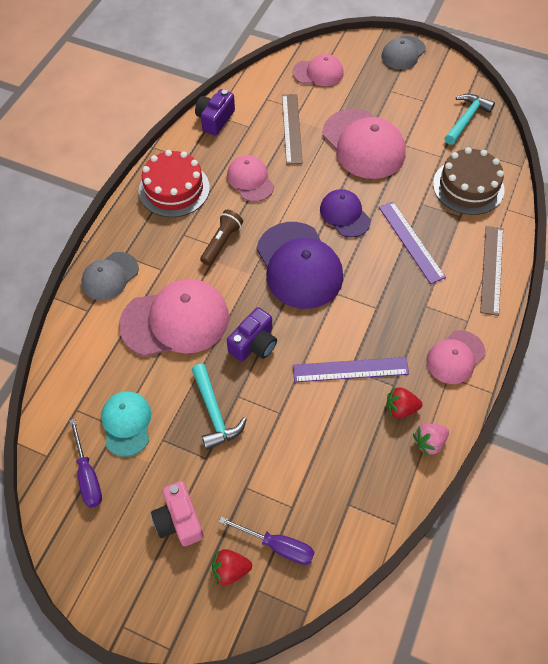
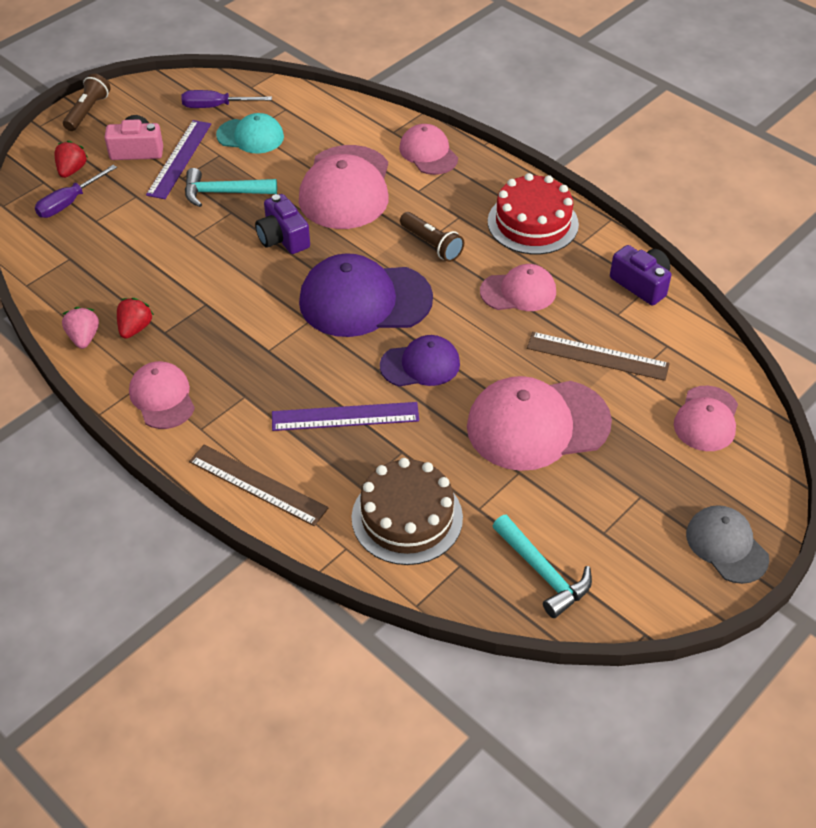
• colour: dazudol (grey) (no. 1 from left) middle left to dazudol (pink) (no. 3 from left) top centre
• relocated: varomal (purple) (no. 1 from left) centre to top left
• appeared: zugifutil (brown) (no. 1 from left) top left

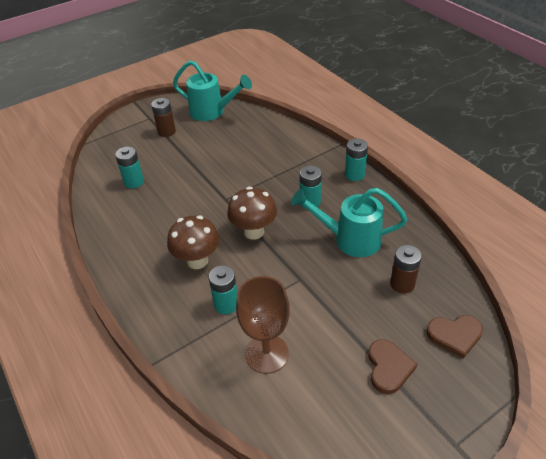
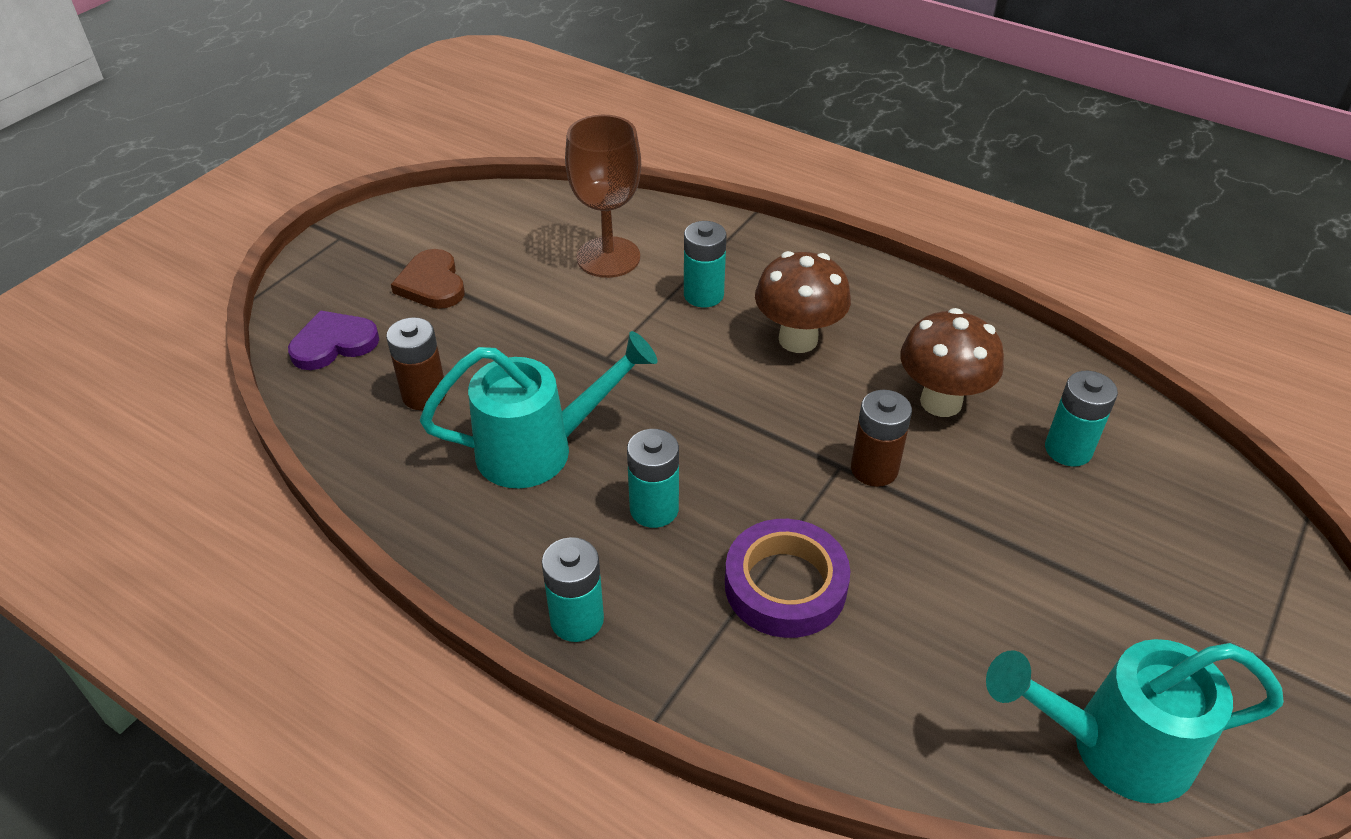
• relocated: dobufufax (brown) (no. 1 from left in the first image) top left to dobufufax (brown) (no. 2 from left) centre
• relocated: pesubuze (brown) (no. 2 from left) centre to middle right
• colour: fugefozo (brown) (no. 2 from left) bottom right to fugefozo (purple) middle left
• appeared: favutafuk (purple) bottom centre

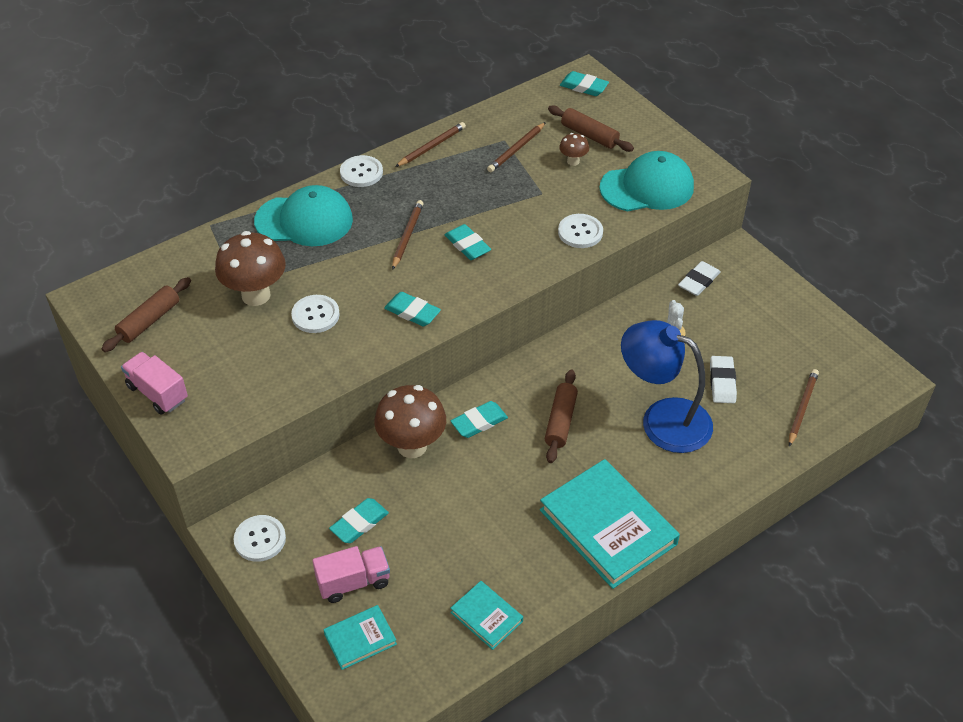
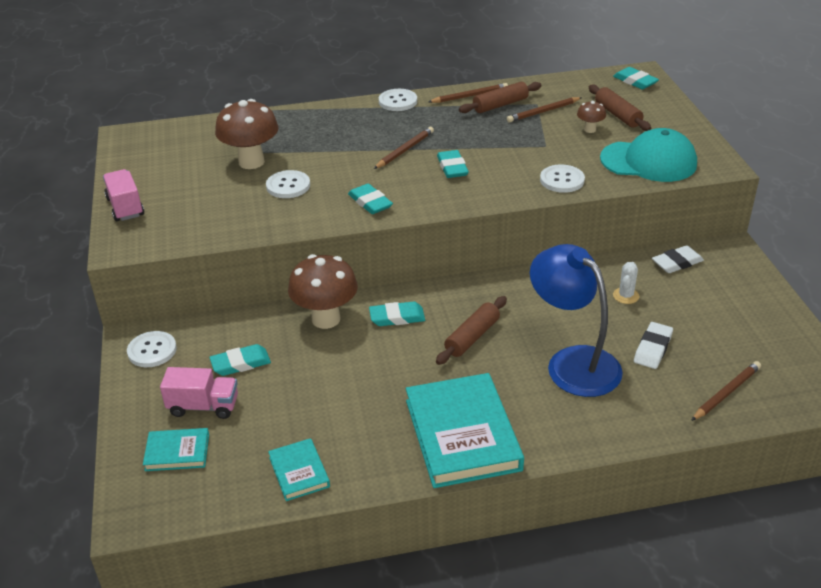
• relocated: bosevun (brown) (no. 1 from left in the first image) middle left to bosevun (brown) (no. 2 from left) top centre
• missing: dazudol (turquoise) (no. 1 from left) top left

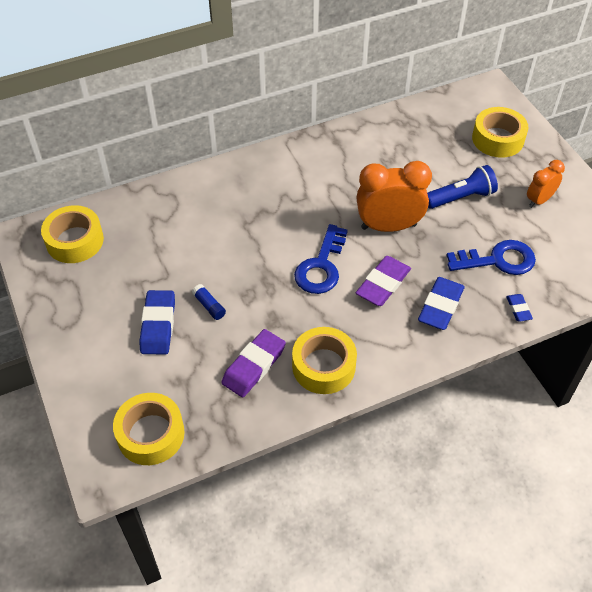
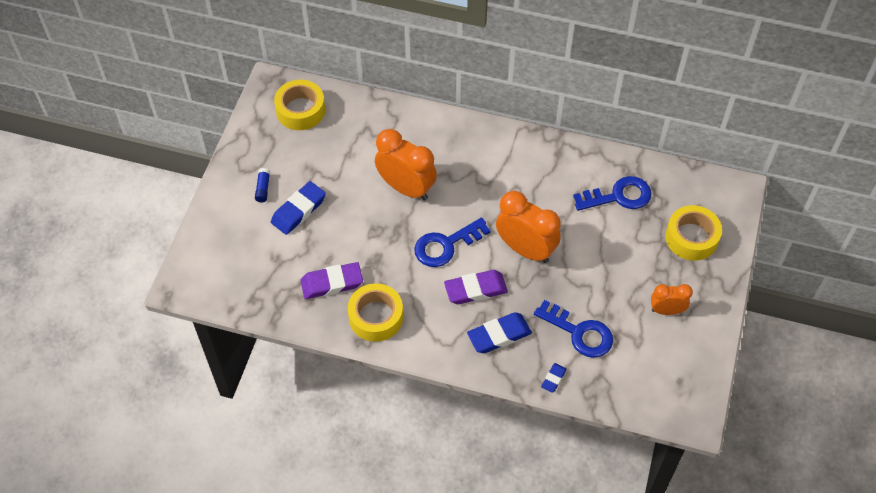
• missing: favutafuk (yellow) (no. 2 from left) bottom left
• relocated: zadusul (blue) centre to middle left
• missing: zugifutil (blue) top right
• appeared: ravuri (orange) (no. 1 from left) top centre
• appeared: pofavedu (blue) (no. 3 from left) middle right

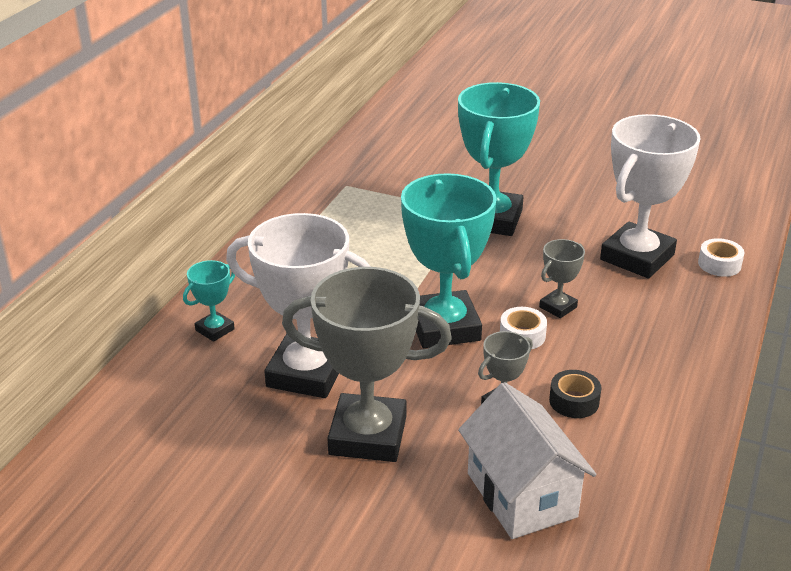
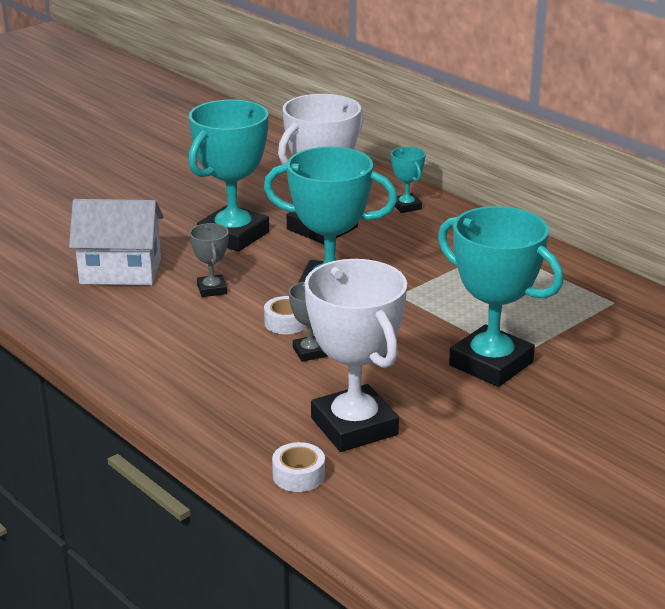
• colour: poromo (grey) (no. 1 from left) centre to poromo (turquoise) (no. 1 from left) top centre
• missing: favutafuk (black) bottom right

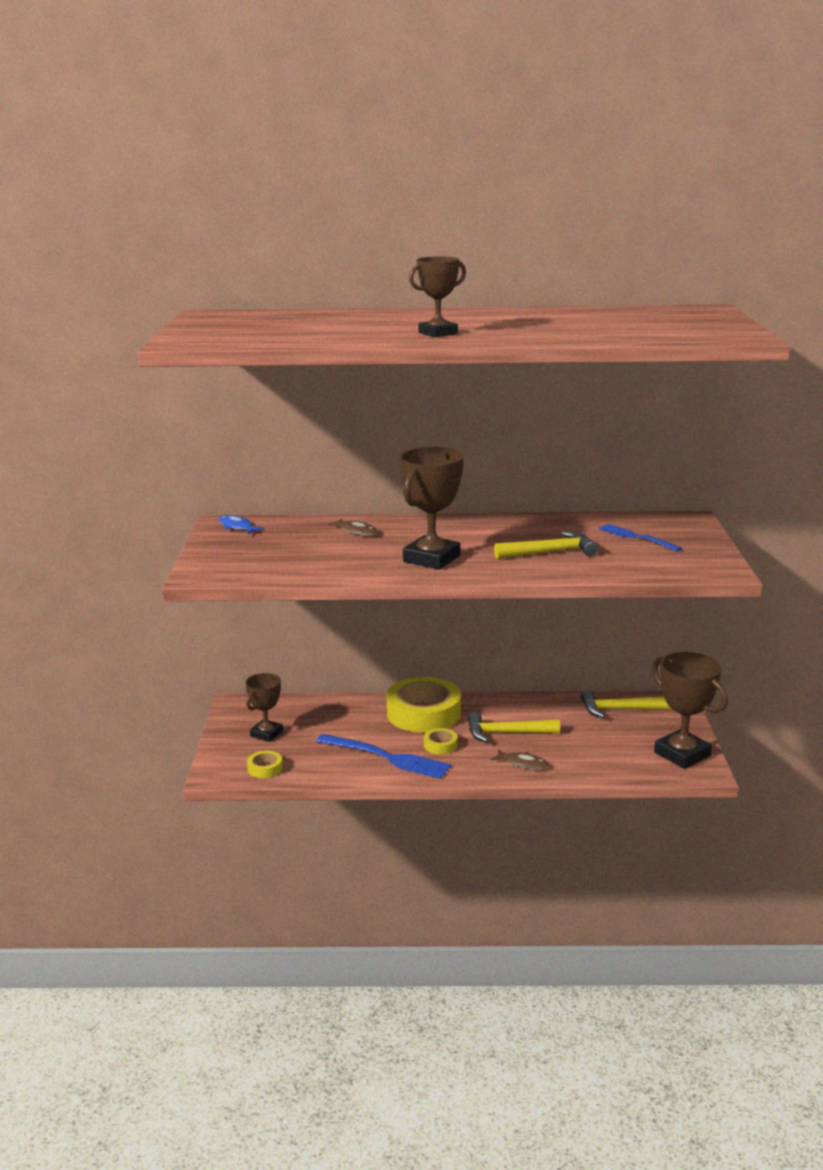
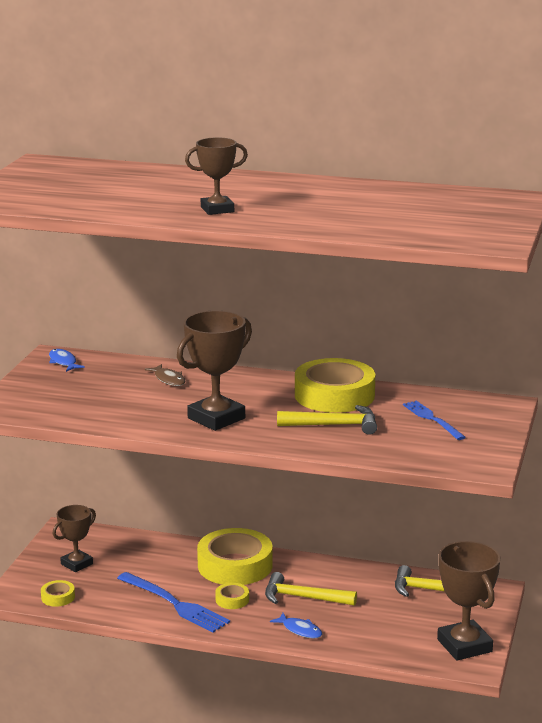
• colour: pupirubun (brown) (no. 2 from left) centre to pupirubun (blue) (no. 2 from left) bottom centre
• appeared: favutafuk (yellow) (no. 4 from left) centre

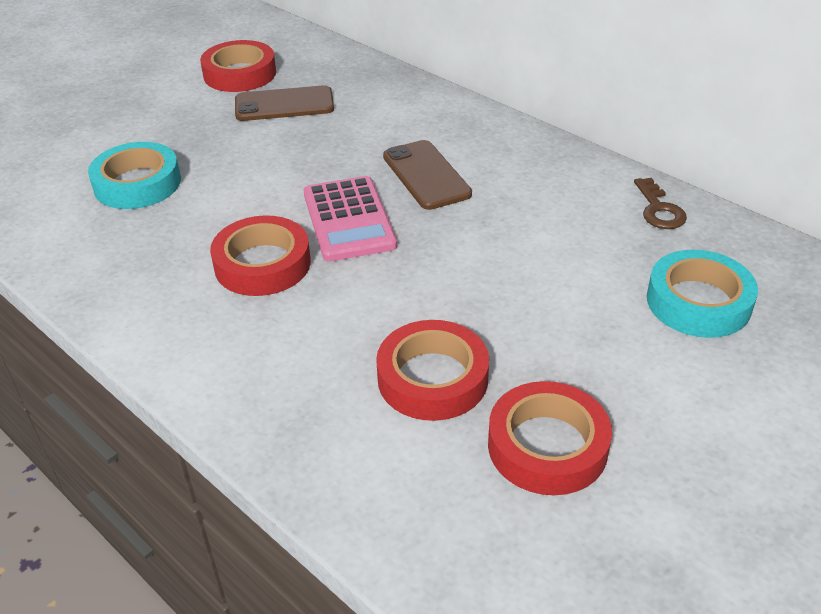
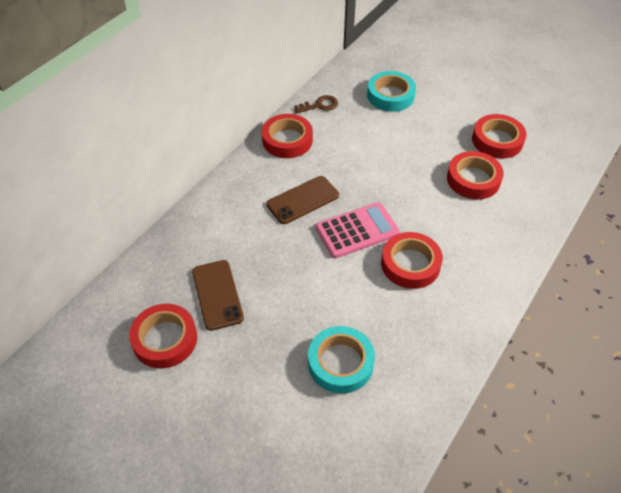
• appeared: favutafuk (red) (no. 2 from left) top centre

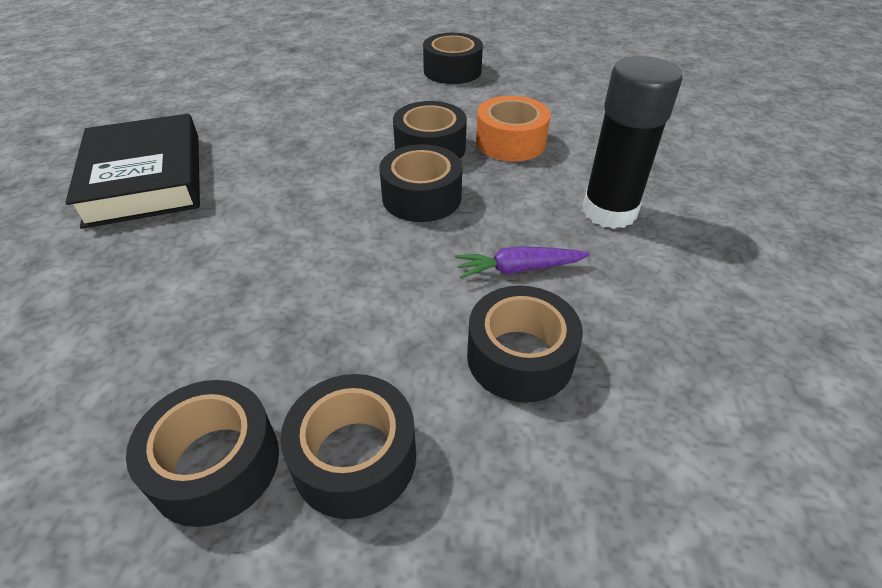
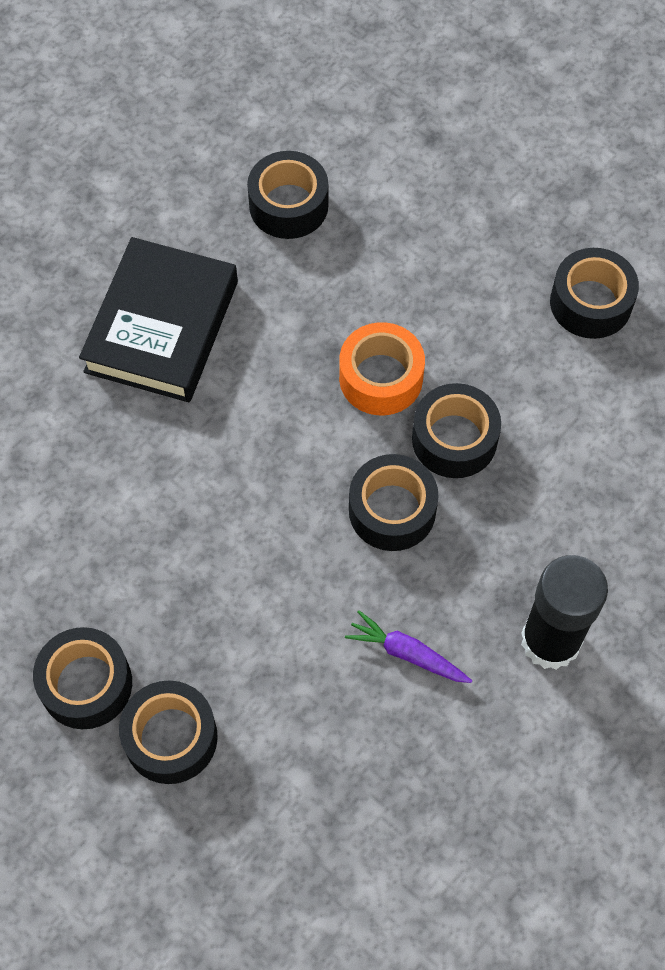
• relocated: favutafuk (black) (no. 6 from left in the first image) centre to favutafuk (black) (no. 3 from left) top centre
• relocated: favutafuk (orange) top centre to centre

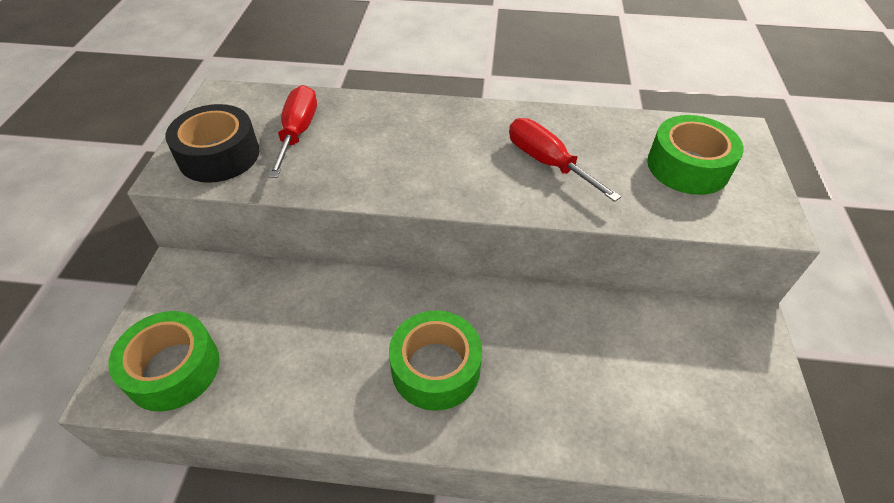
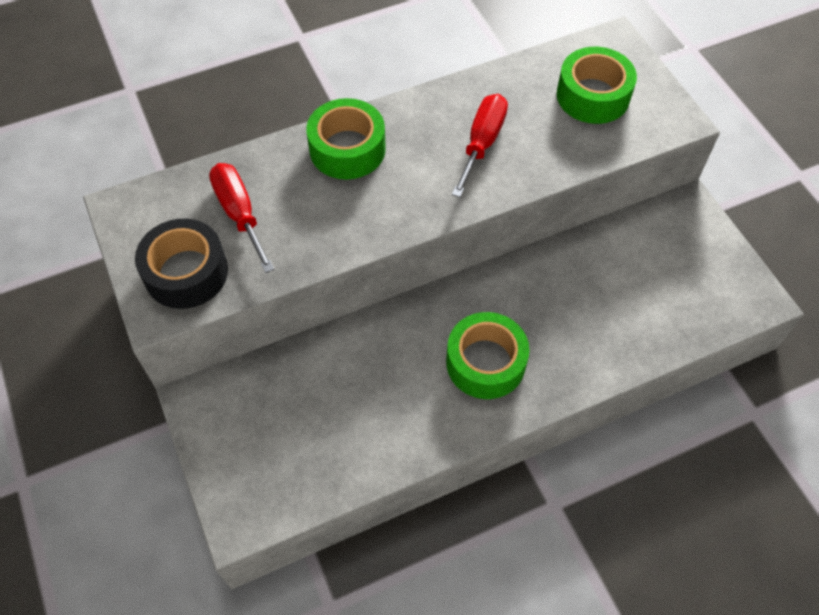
• relocated: favutafuk (green) (no. 1 from left) bottom left to top centre
• spun: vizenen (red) (no. 2 from left) top centre = top centre 90 degrees clockwise

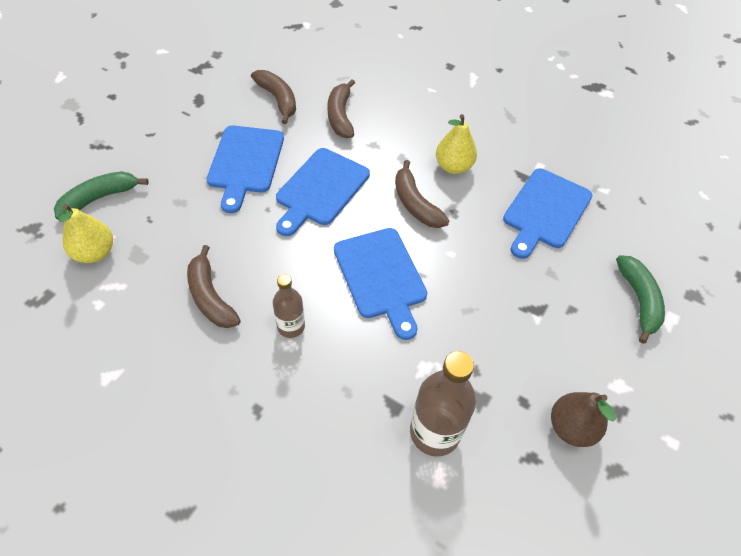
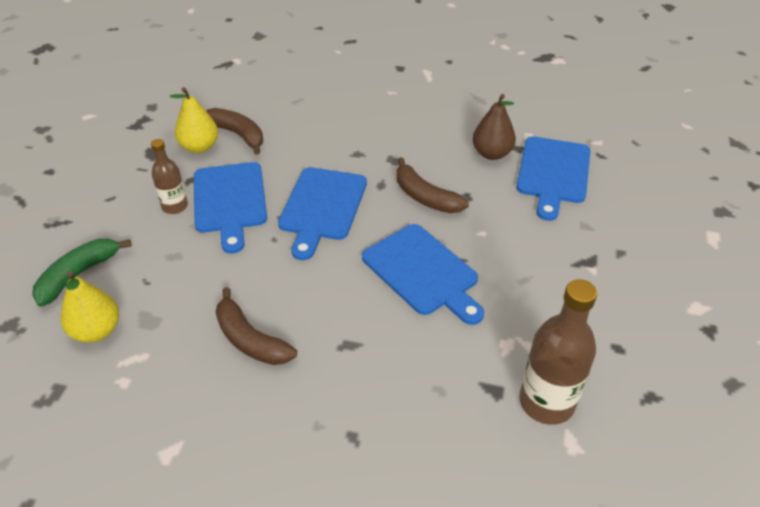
• relocated: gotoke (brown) (no. 1 from left) centre to middle left
• missing: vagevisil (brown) (no. 3 from left) top centre
• relocated: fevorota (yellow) (no. 2 from left) top centre to top left
• relocated: fevorota (brown) bottom right to top centre
• missing: vagevisil (green) (no. 2 from left) middle right

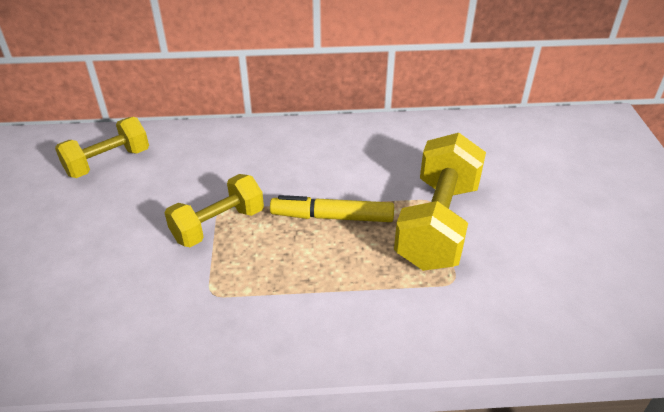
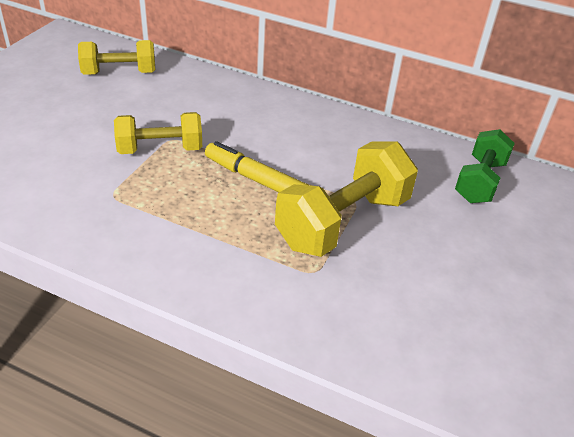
• appeared: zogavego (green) middle right

